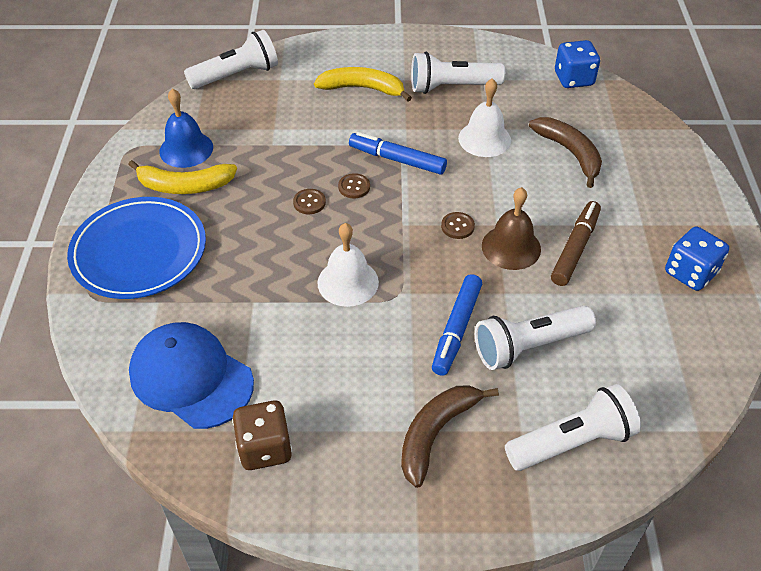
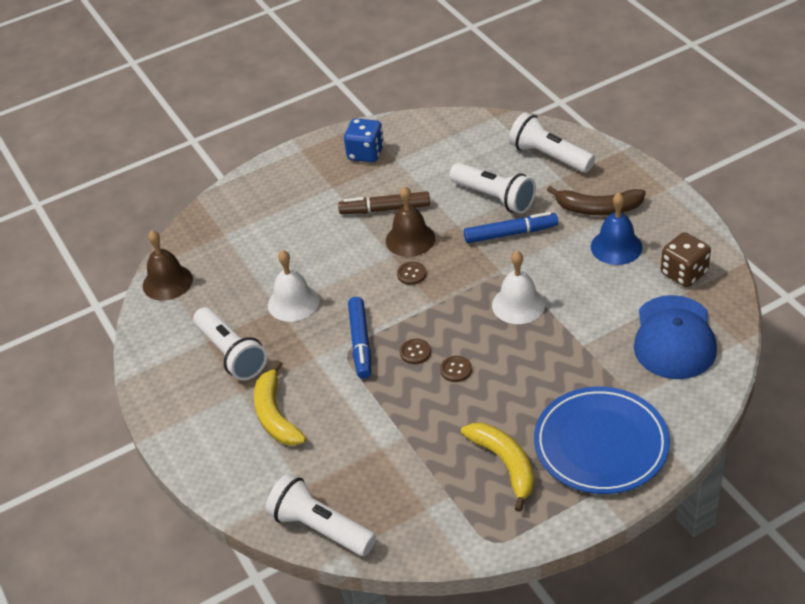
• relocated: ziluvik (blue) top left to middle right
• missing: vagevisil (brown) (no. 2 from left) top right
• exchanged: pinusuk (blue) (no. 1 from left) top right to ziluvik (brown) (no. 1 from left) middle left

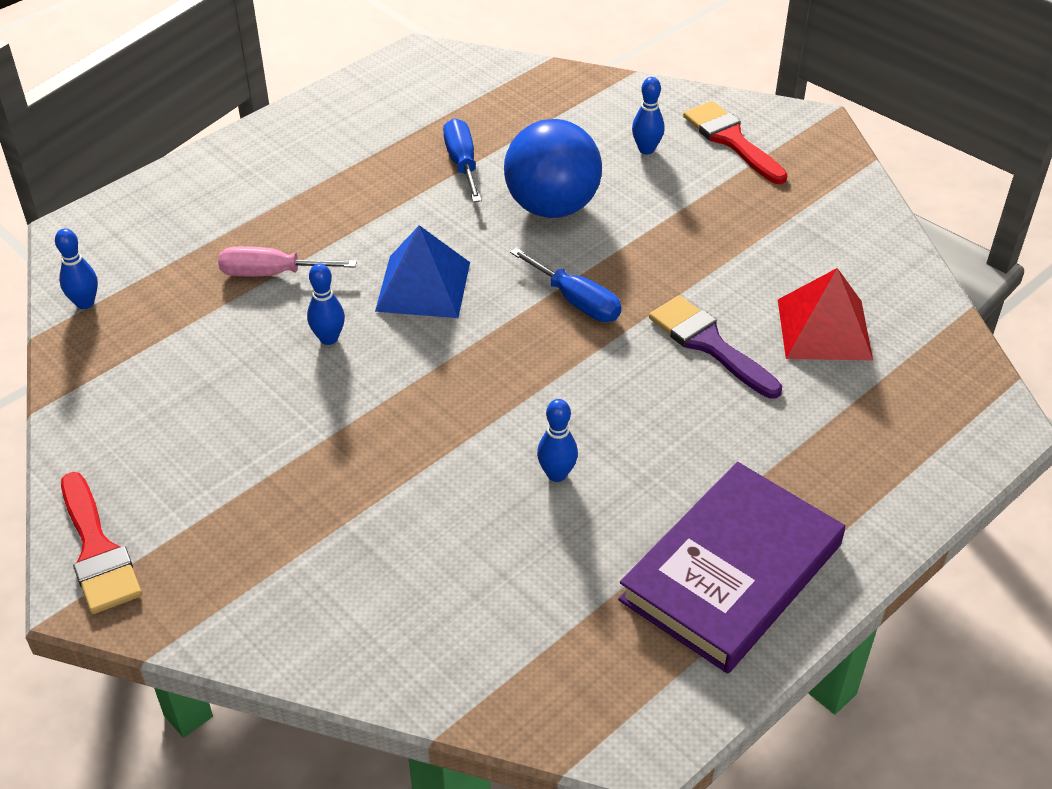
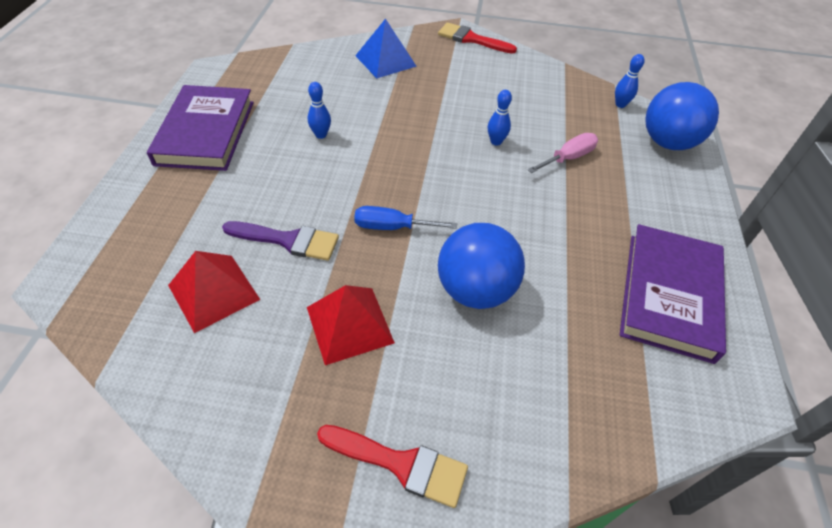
• relocated: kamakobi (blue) centre to top centre
• missing: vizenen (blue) (no. 1 from left) top centre
• missing: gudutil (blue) (no. 4 from left) top centre
• appeared: kamakobi (red) (no. 2 from left) centre
• appeared: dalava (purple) (no. 2 from left) middle right
• appeared: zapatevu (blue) (no. 2 from left) top right

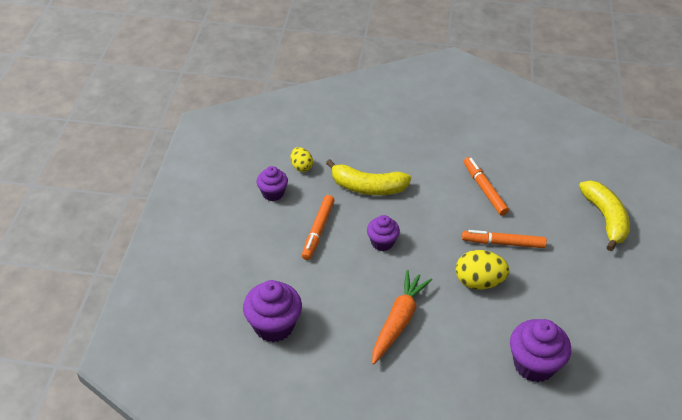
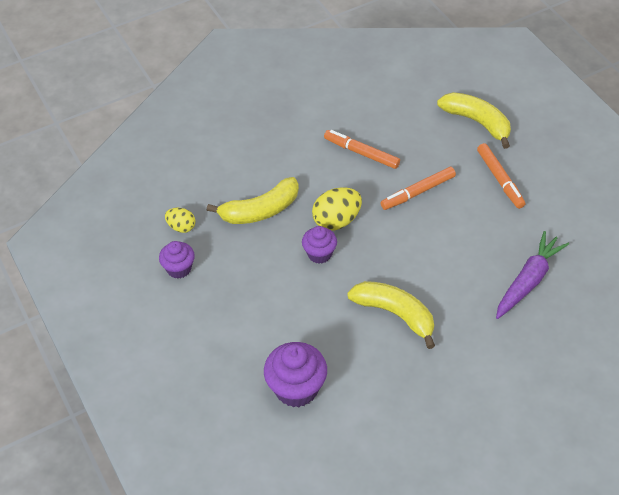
• relocated: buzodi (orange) (no. 1 from left in the first image) centre to buzodi (orange) (no. 3 from left) middle right
• exchanged: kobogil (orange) bottom centre to vagevisil (yellow) (no. 2 from left) centre
• relocated: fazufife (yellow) (no. 2 from left) middle right to centre
• exchanged: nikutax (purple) (no. 4 from left) bottom right to kobogil (purple) middle right

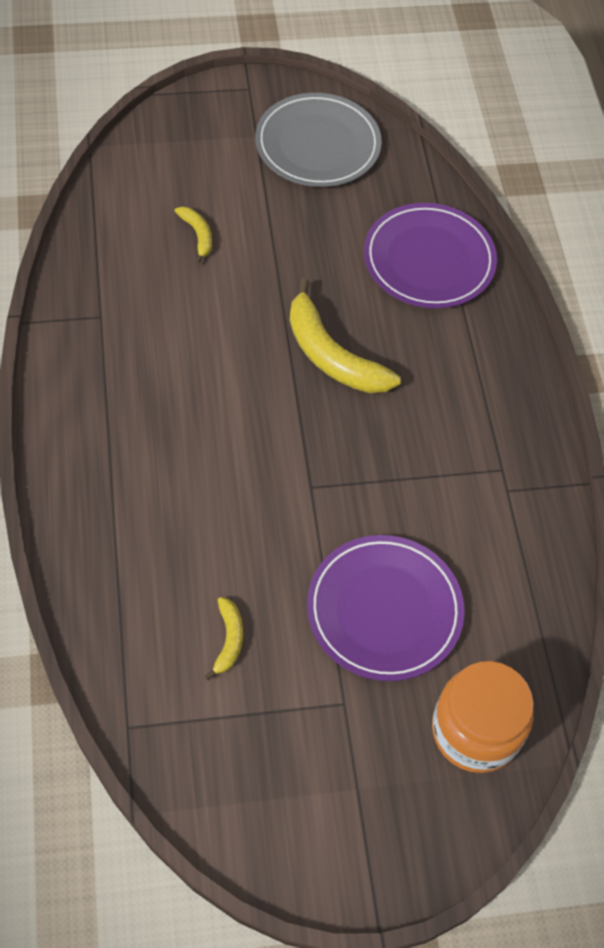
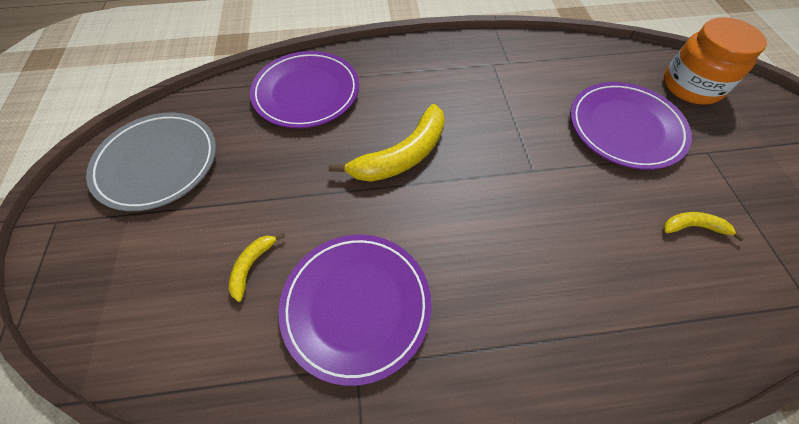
• spun: vagevisil (yellow) (no. 1 from left) top left = middle left 45 degrees counterclockwise
• appeared: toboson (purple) (no. 2 from left) bottom centre

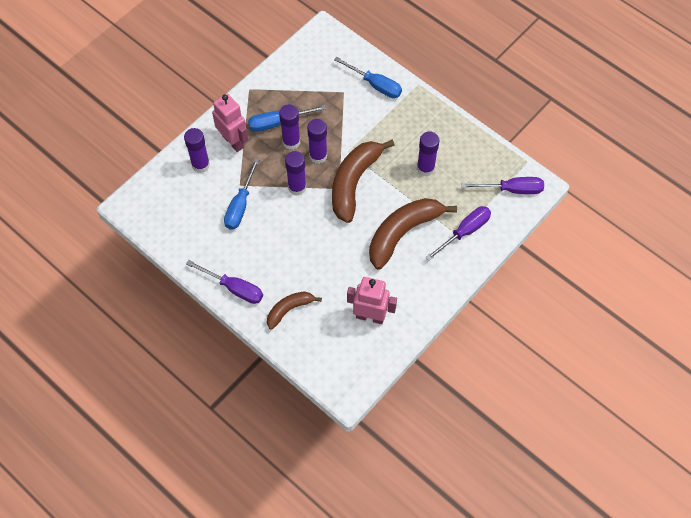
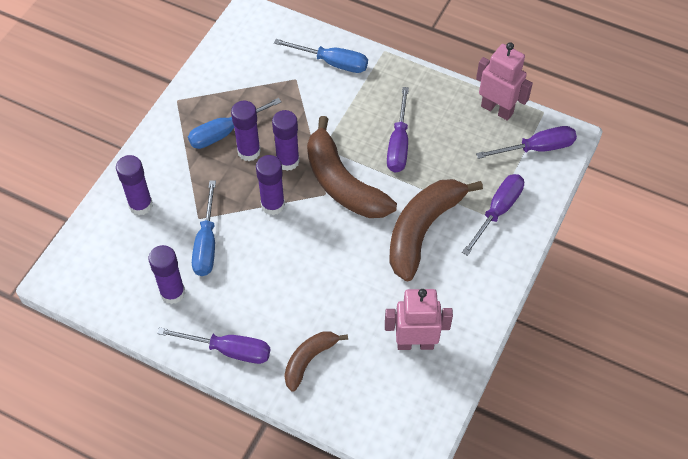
• relocated: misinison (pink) (no. 1 from left in the first image) top left to misinison (pink) (no. 2 from left) top right
• spun: vagevisil (brown) (no. 2 from left) centre = centre 45 degrees counterclockwise
• relocated: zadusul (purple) (no. 5 from left in the first image) top centre to zadusul (purple) (no. 2 from left) middle left
• appeared: vizenen (purple) (no. 2 from left) top centre

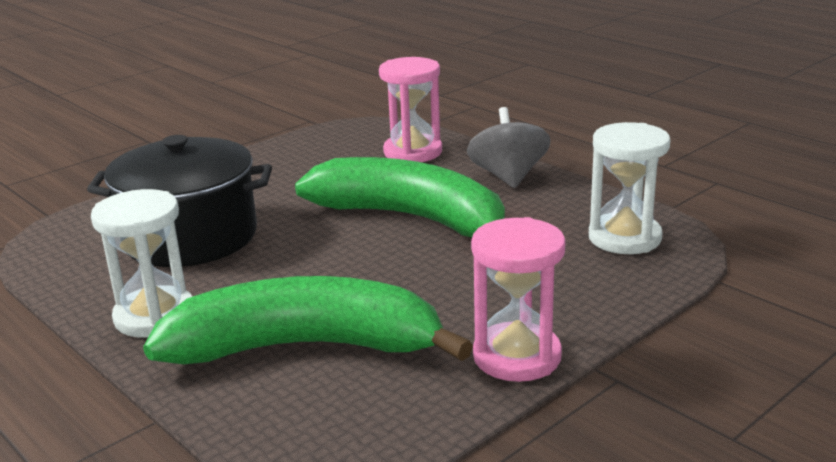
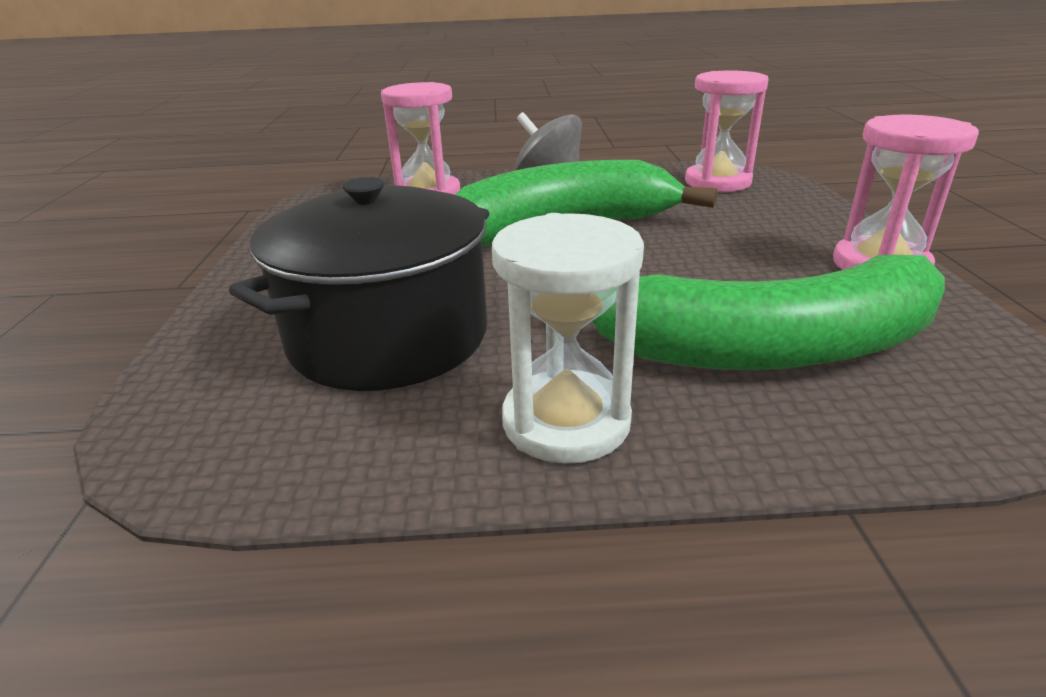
• spun: vagevisil (green) (no. 1 from left in the first image) bottom centre = middle right 135 degrees counterclockwise
• colour: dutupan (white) (no. 2 from left) middle right to dutupan (pink) (no. 2 from left) top right

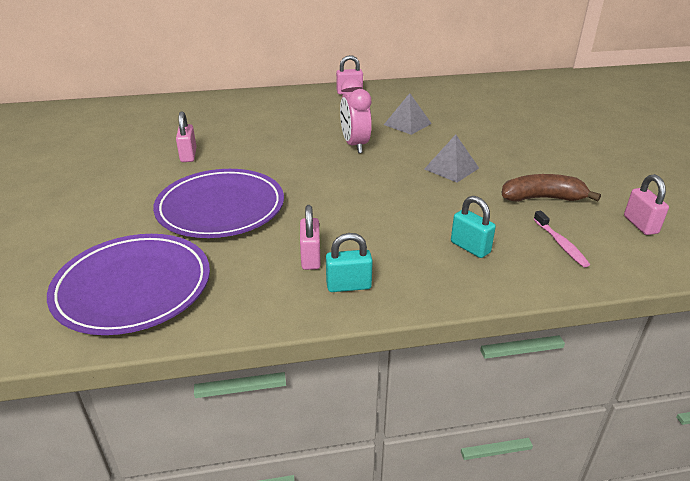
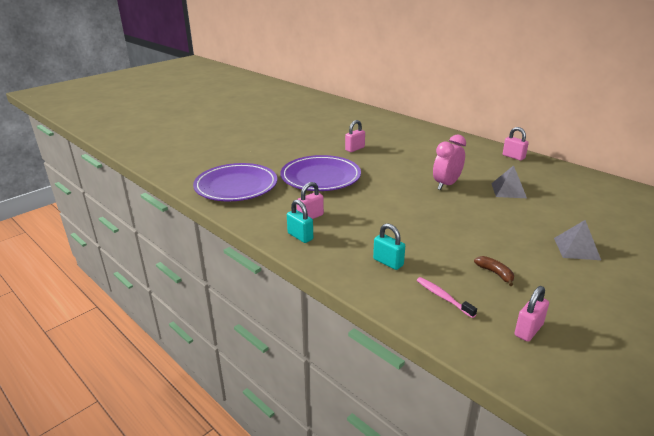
• relocated: kamakobi (grey) (no. 2 from left) top centre to middle right
• spun: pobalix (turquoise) (no. 2 from left) middle right = centre 60 degrees counterclockwise
• size: vagevisil (brown) middle right = middle right x0.59
• spun: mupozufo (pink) middle right = bottom right 105 degrees clockwise

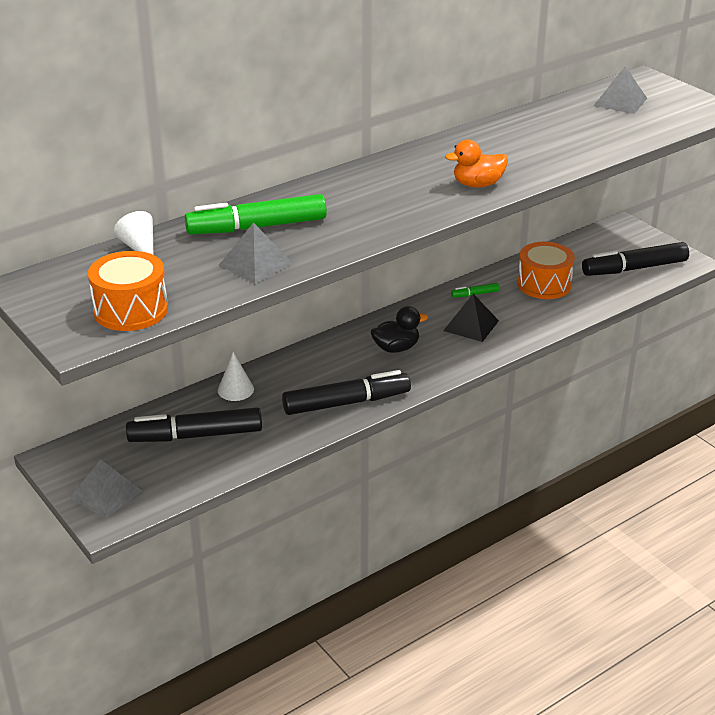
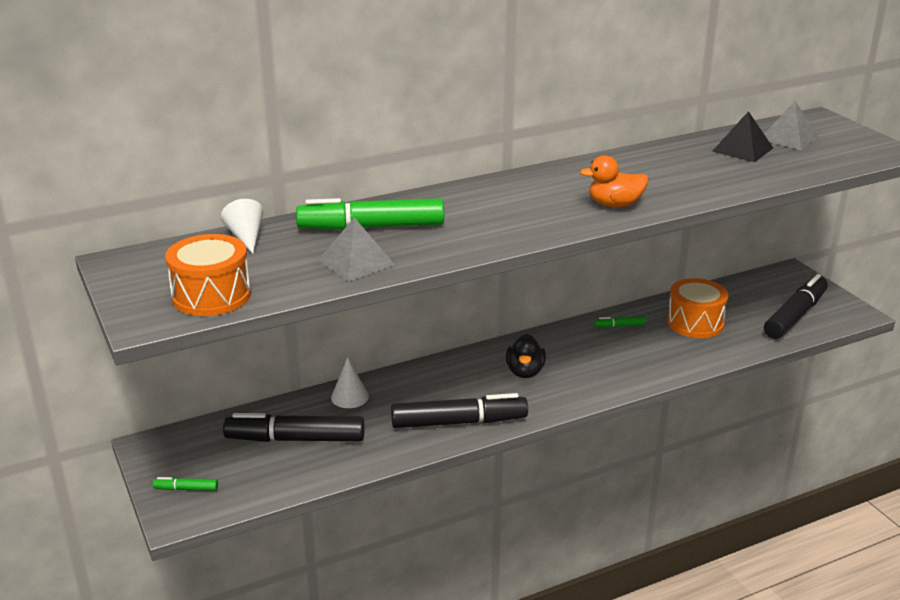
• exchanged: kamakobi (grey) (no. 1 from left) bottom left to buzodi (green) (no. 1 from left) bottom left
• spun: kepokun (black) centre = centre 105 degrees clockwise
• relocated: kamakobi (black) centre to top right
• spun: buzodi (black) (no. 3 from left) middle right = middle right 135 degrees clockwise

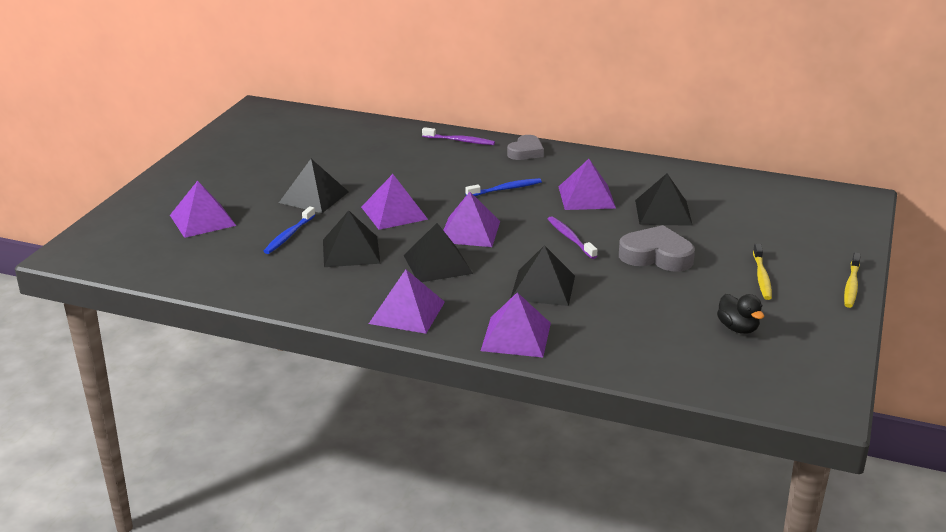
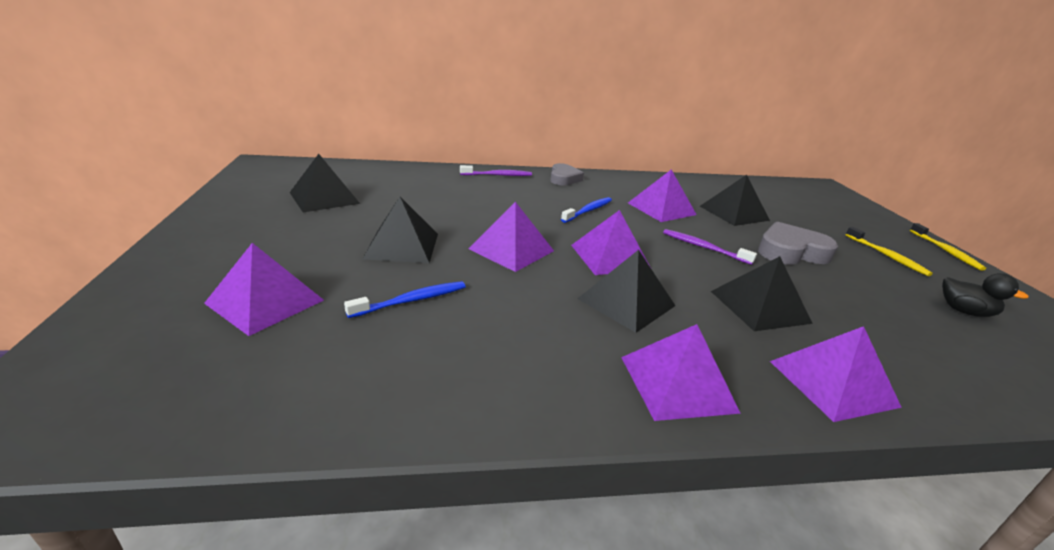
• spun: mupozufo (blue) (no. 1 from left) middle left = centre 120 degrees counterclockwise
• relocated: kamakobi (black) (no. 2 from left in the first image) centre to kamakobi (black) (no. 1 from left) top left

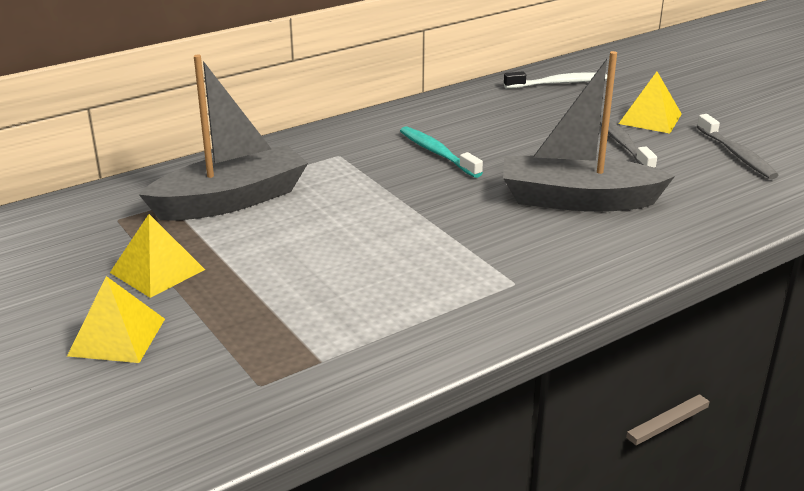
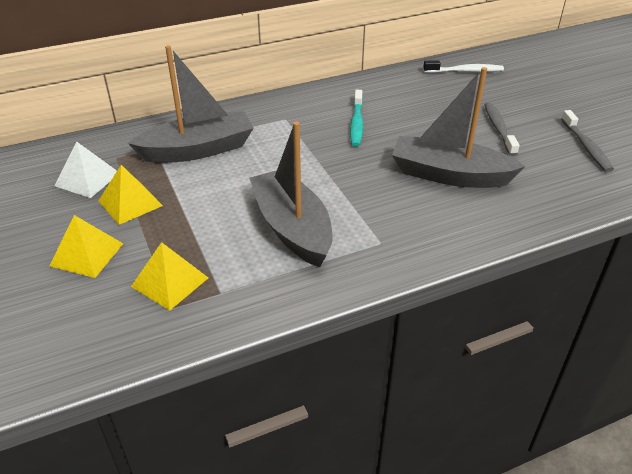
• spun: mupozufo (turquoise) top centre = top centre 150 degrees counterclockwise
• relocated: kamakobi (yellow) (no. 3 from left) top right to middle left
• appeared: kamakobi (white) middle left
• appeared: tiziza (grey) (no. 2 from left) centre

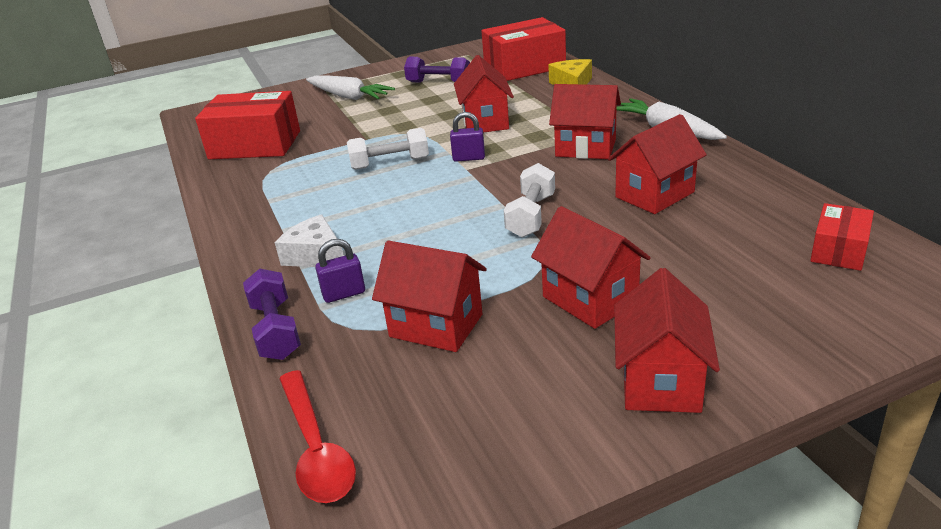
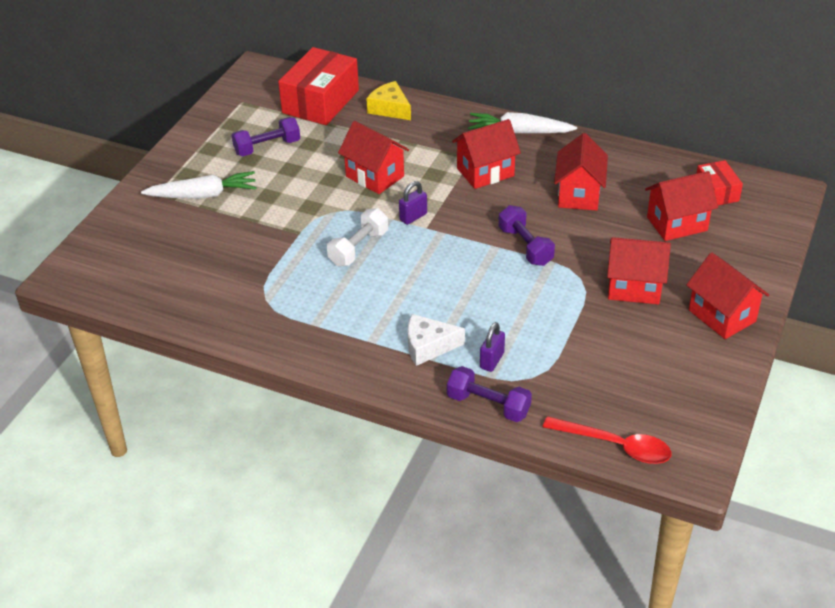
• missing: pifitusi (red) (no. 1 from left) top left
• relocated: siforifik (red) (no. 1 from left in the first image) centre to siforifik (red) (no. 5 from left) middle right
• colour: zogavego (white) (no. 2 from left) centre to zogavego (purple) (no. 3 from left) centre

